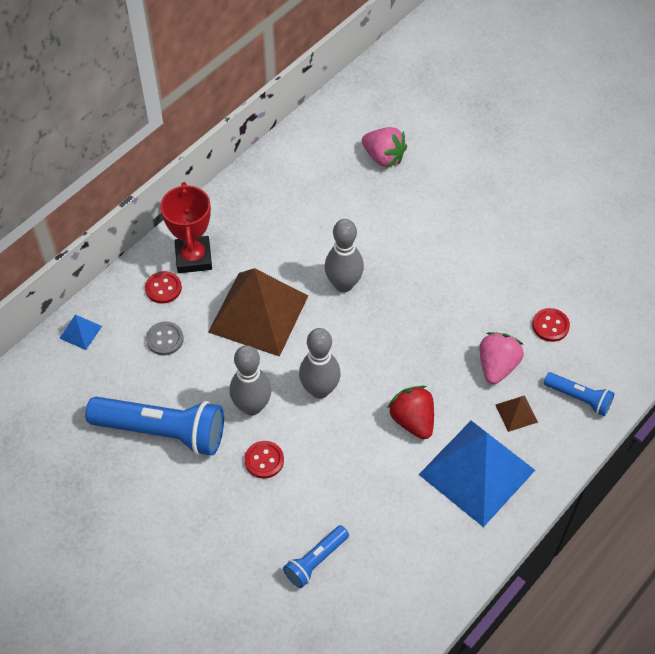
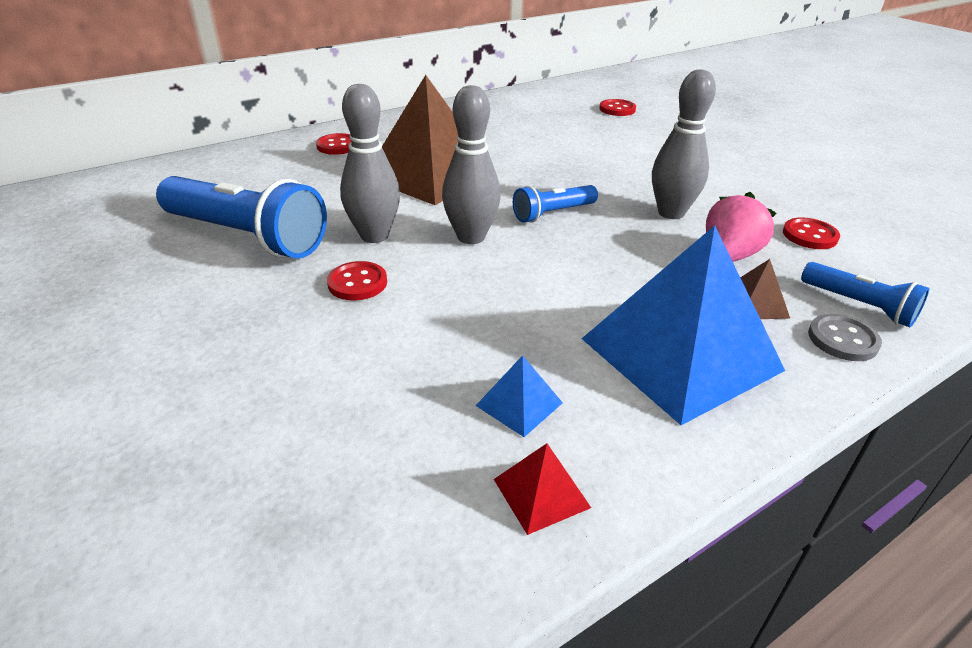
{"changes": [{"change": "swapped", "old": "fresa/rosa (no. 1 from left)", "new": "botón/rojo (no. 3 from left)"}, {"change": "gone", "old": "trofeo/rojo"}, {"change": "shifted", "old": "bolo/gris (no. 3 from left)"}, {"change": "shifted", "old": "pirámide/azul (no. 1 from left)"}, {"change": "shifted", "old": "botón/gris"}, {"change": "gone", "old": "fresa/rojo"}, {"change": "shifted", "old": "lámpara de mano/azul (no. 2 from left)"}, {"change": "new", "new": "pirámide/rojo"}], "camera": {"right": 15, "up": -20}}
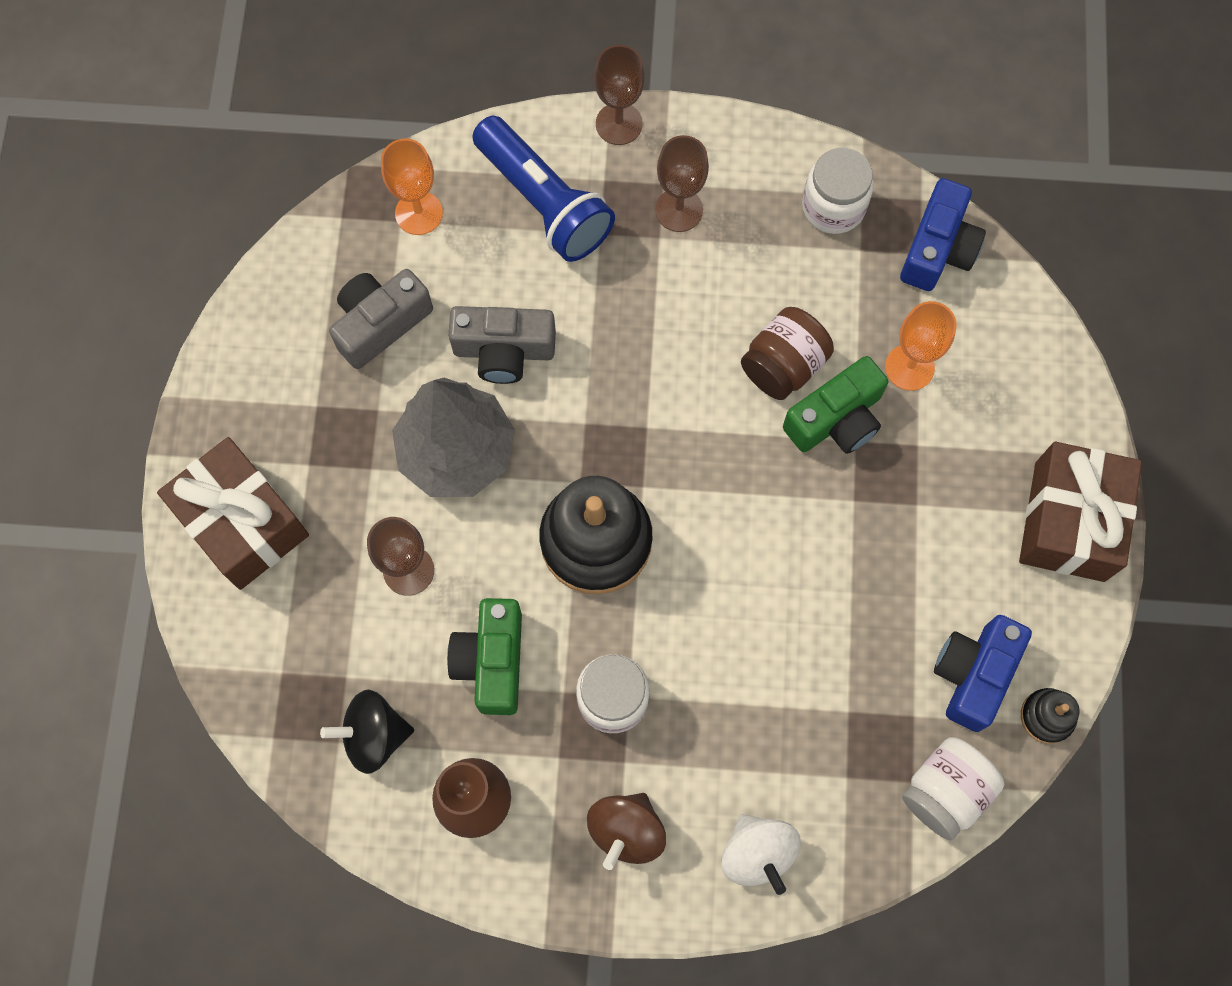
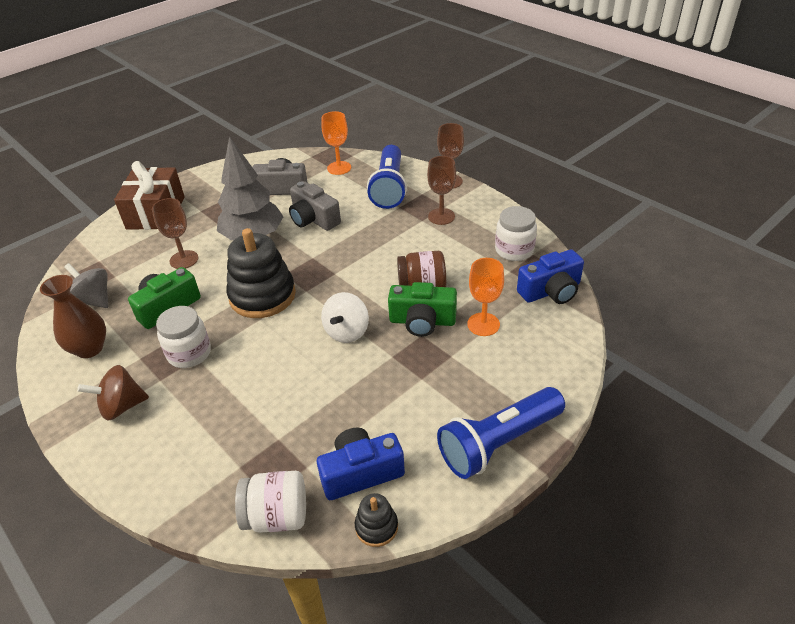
{"changes": [{"change": "swapped", "old": "regalo/marrón (no. 2 from left)", "new": "lámpara de mano/azul (no. 2 from left)"}, {"change": "repainted", "old": "peonza/negro", "new": "peonza/gris"}, {"change": "shifted", "old": "peonza/blanco"}], "camera": {"right": 45, "up": -30}}
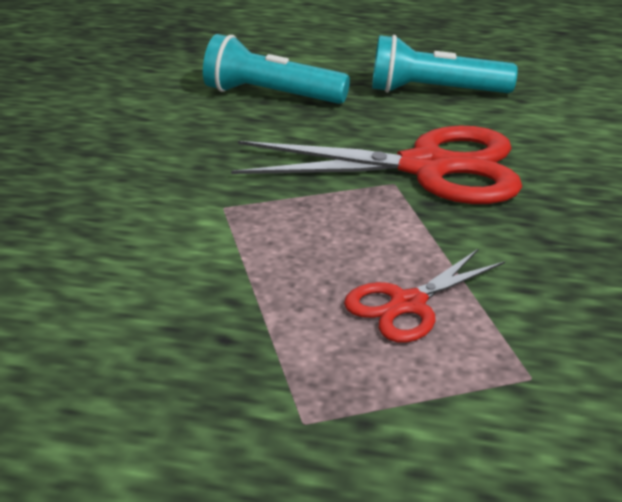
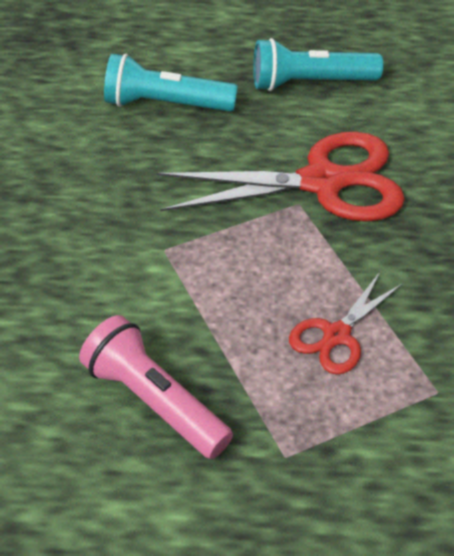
{"changes": [{"change": "new", "new": "lámpara de mano/rosa"}], "camera": {"right": -10, "up": 15}}
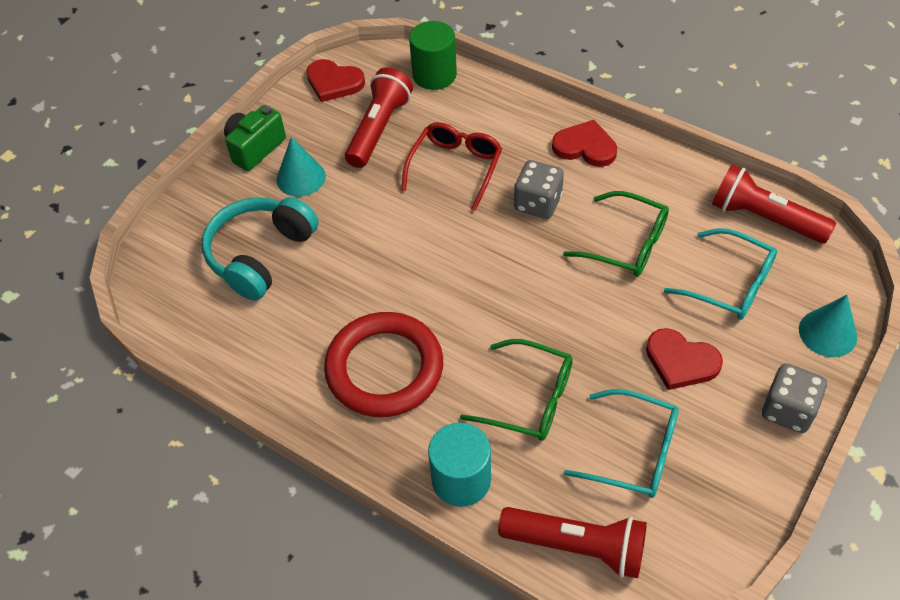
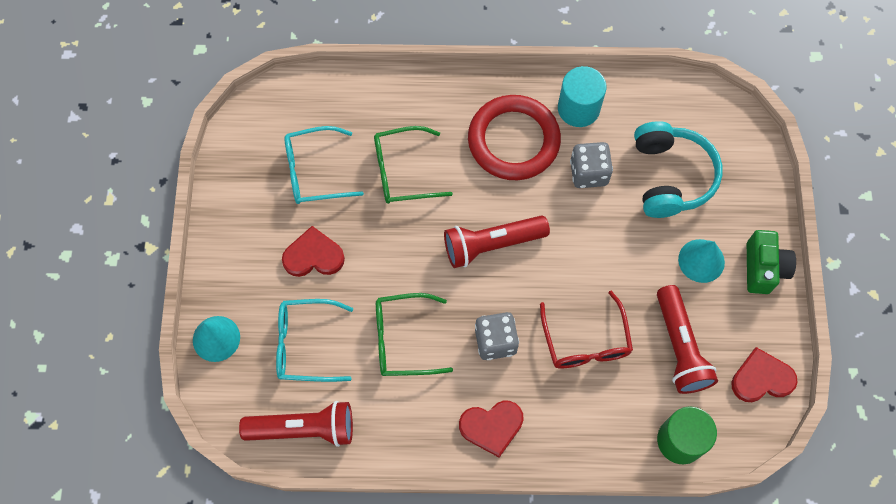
{"changes": [{"change": "shifted", "old": "dado/gris (no. 2 from left)"}, {"change": "shifted", "old": "cilindro/turquesa"}, {"change": "shifted", "old": "lámpara de mano/rojo (no. 2 from left)"}], "camera": {"right": 145, "up": 15}}
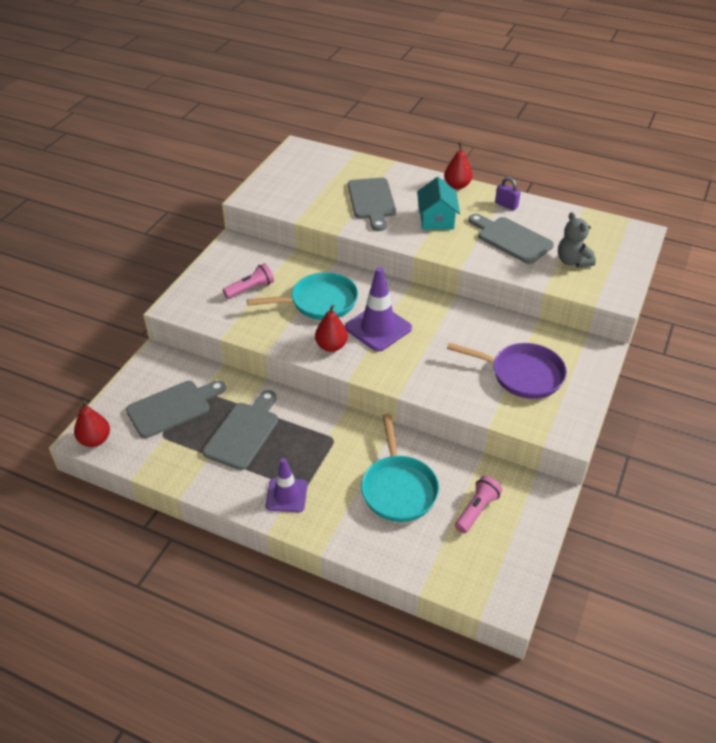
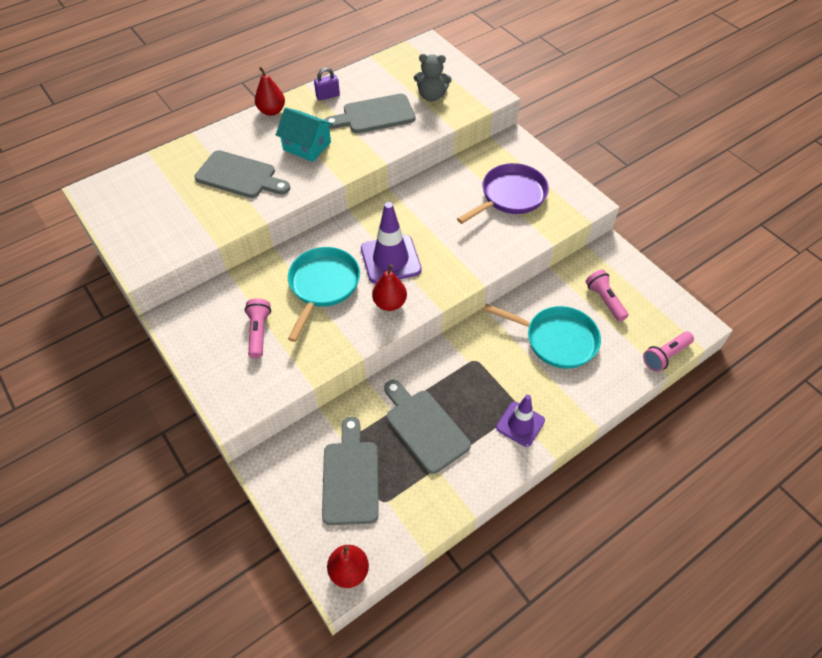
{"changes": [{"change": "new", "new": "lámpara de mano/rosa (no. 3 from left)"}], "camera": {"right": -60, "up": 10}}
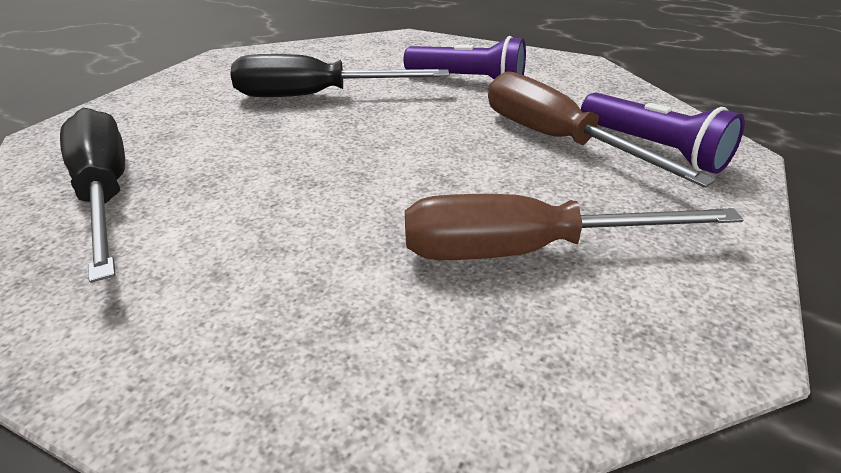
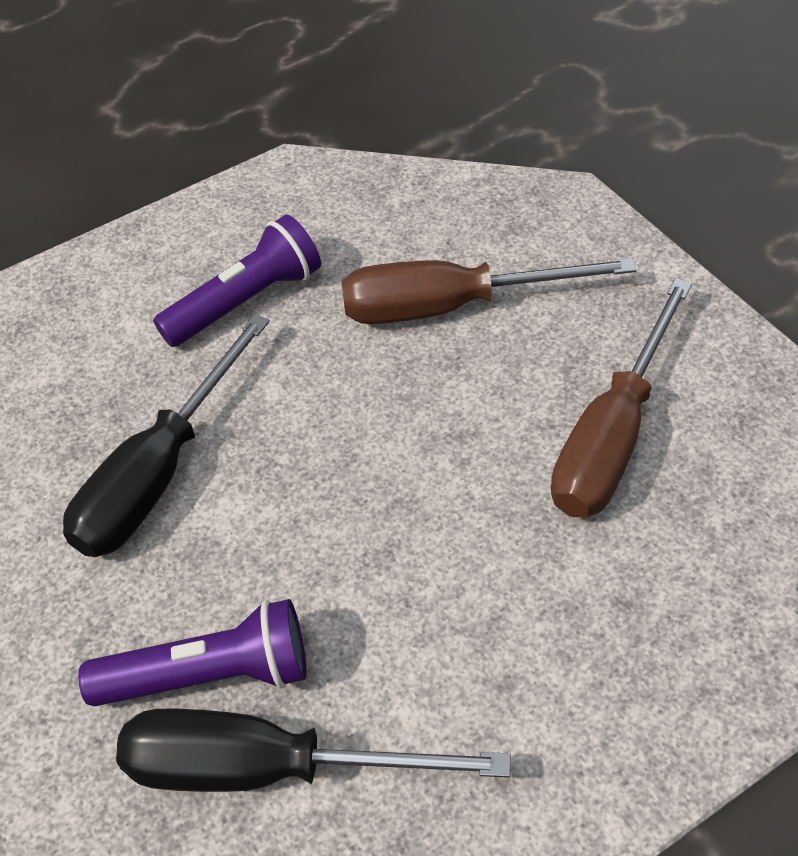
{"changes": [{"change": "shifted", "old": "lámpara de mano/morado (no. 2 from left in the first image)", "new": "lámpara de mano/morado (no. 1 from left)"}], "camera": {"right": -55, "up": 15}}
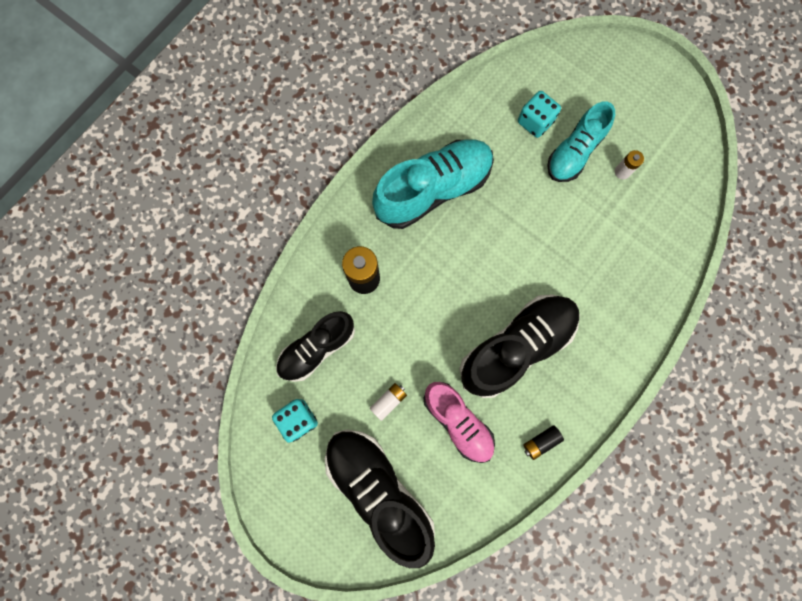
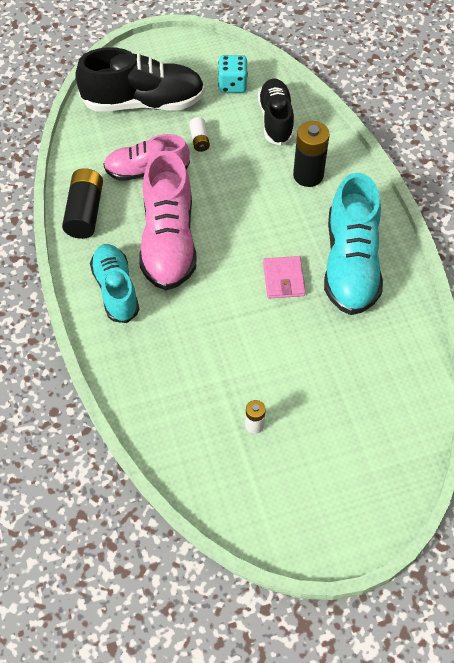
{"changes": [{"change": "gone", "old": "dado/turquesa (no. 2 from left)"}, {"change": "shifted", "old": "zapato/turquesa (no. 2 from left in the first image)", "new": "zapato/turquesa (no. 1 from left)"}, {"change": "repainted", "old": "zapato/negro (no. 3 from left)", "new": "zapato/rosa (no. 2 from left)"}, {"change": "scaled", "old": "pila/negro (no. 2 from left in the first image)", "factor": 1.89}, {"change": "new", "new": "cartera/rosa"}], "camera": {"right": 125, "up": -20}}
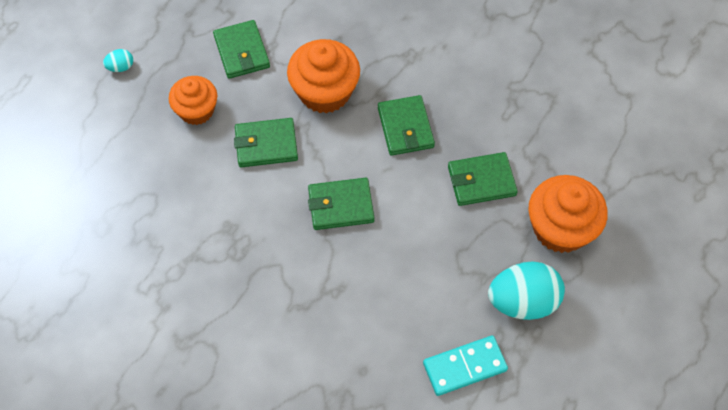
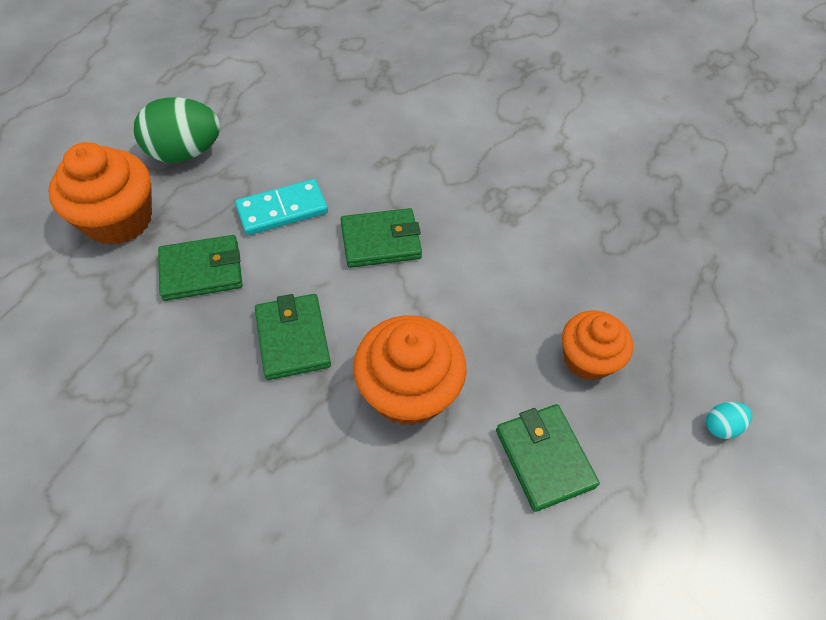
{"changes": [{"change": "gone", "old": "cartera/verde (no. 2 from left)"}, {"change": "repainted", "old": "huevo/turquesa (no. 2 from left)", "new": "huevo/verde"}, {"change": "shifted", "old": "ficha de dominó/turquesa"}], "camera": {"right": 175, "up": -5}}
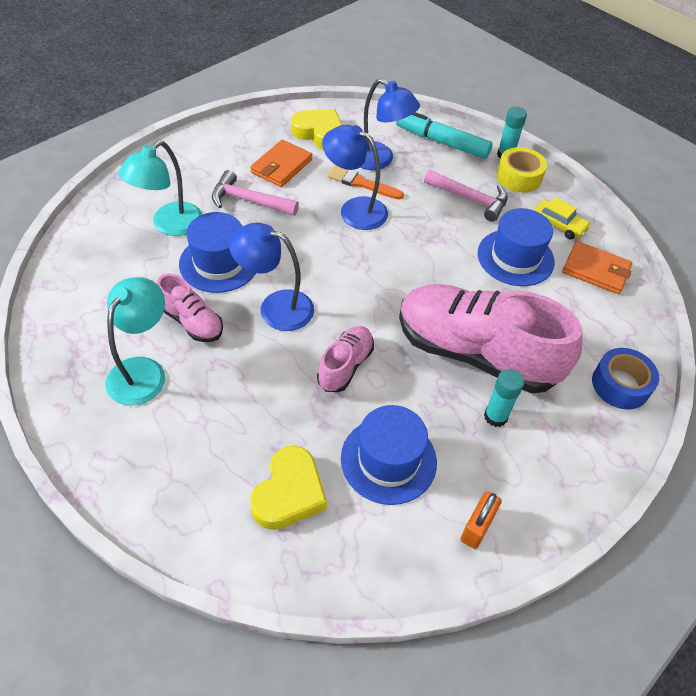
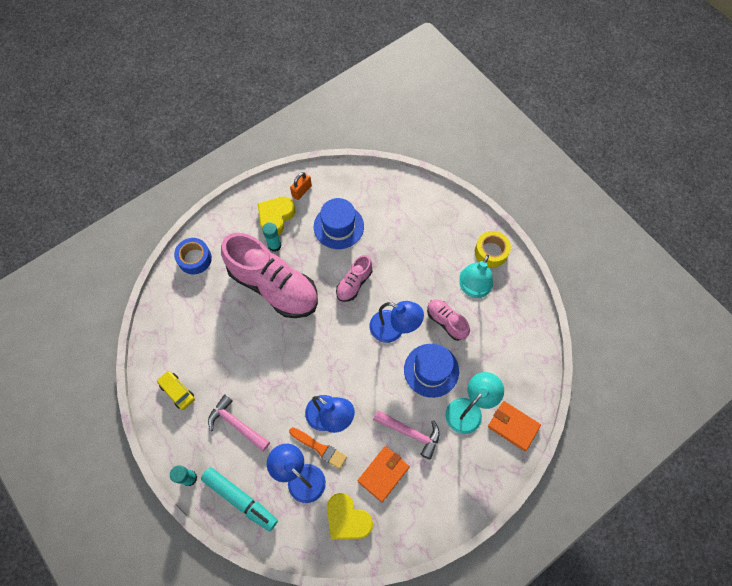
{"changes": [{"change": "shifted", "old": "cinta adhesiva/amarillo"}, {"change": "gone", "old": "sombrero/azul (no. 3 from left)"}, {"change": "shifted", "old": "cartera/naranja (no. 2 from left)"}, {"change": "shifted", "old": "corazón/amarillo (no. 1 from left)"}], "camera": {"right": -170, "up": 15}}
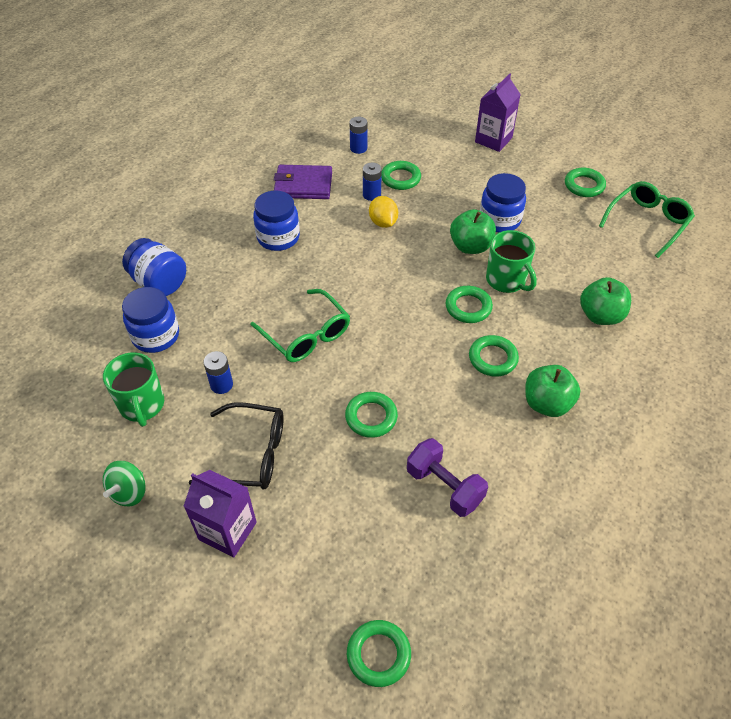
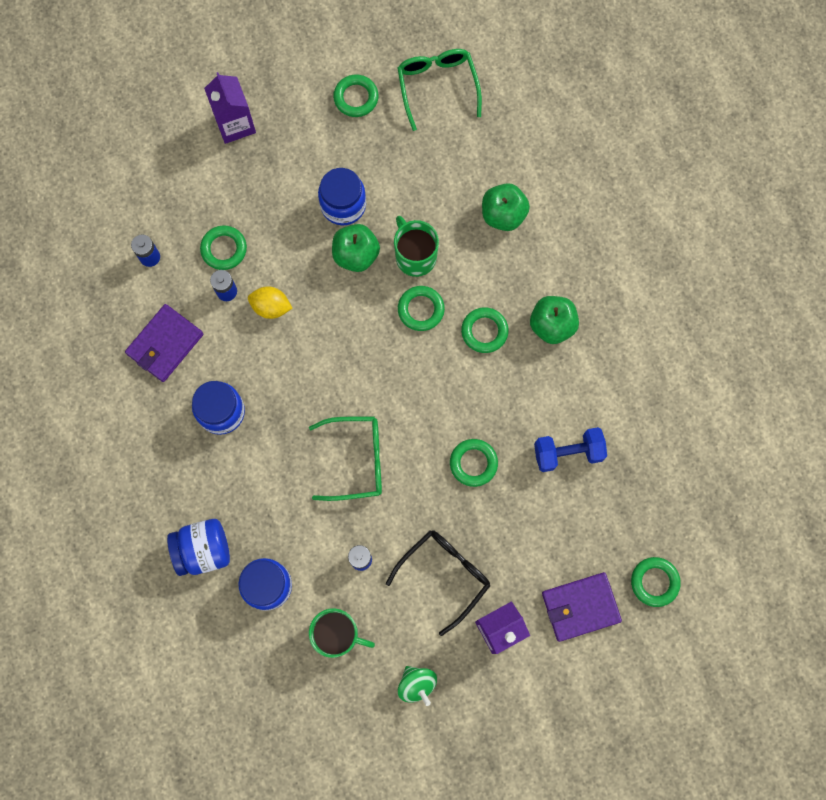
{"changes": [{"change": "rotated", "old": "taza/verde (no. 2 from left)", "degrees": -120}, {"change": "repainted", "old": "mancuerna/morado", "new": "mancuerna/azul"}, {"change": "new", "new": "cartera/morado (no. 2 from left)"}], "camera": {"right": -55, "up": 25}}
